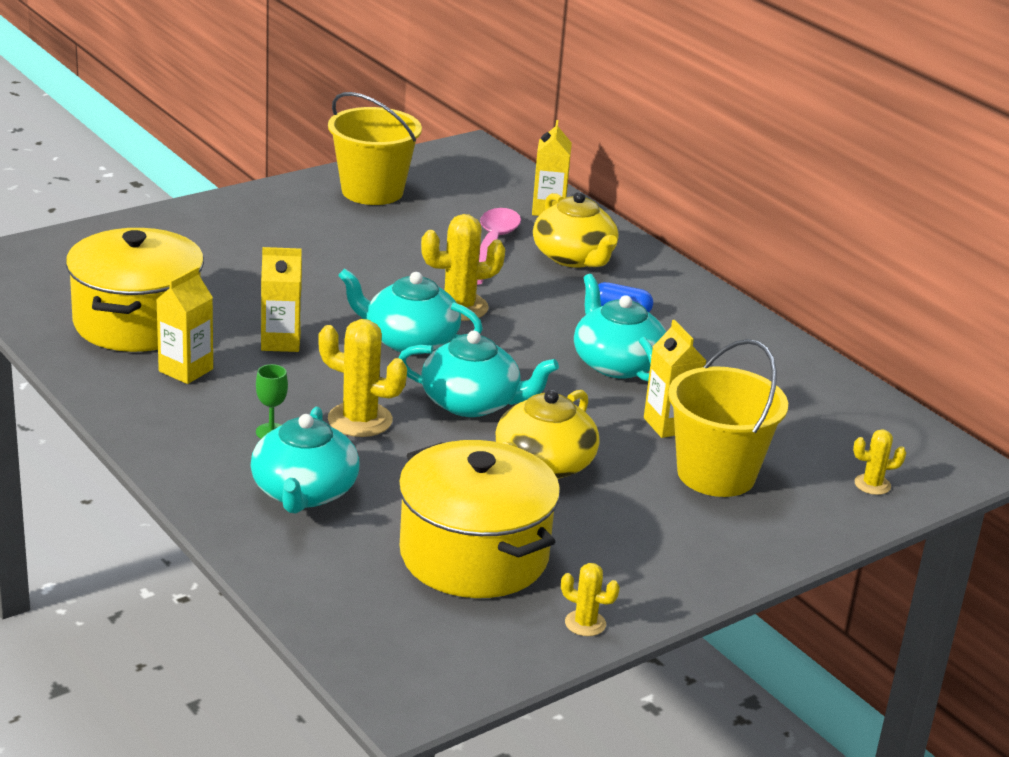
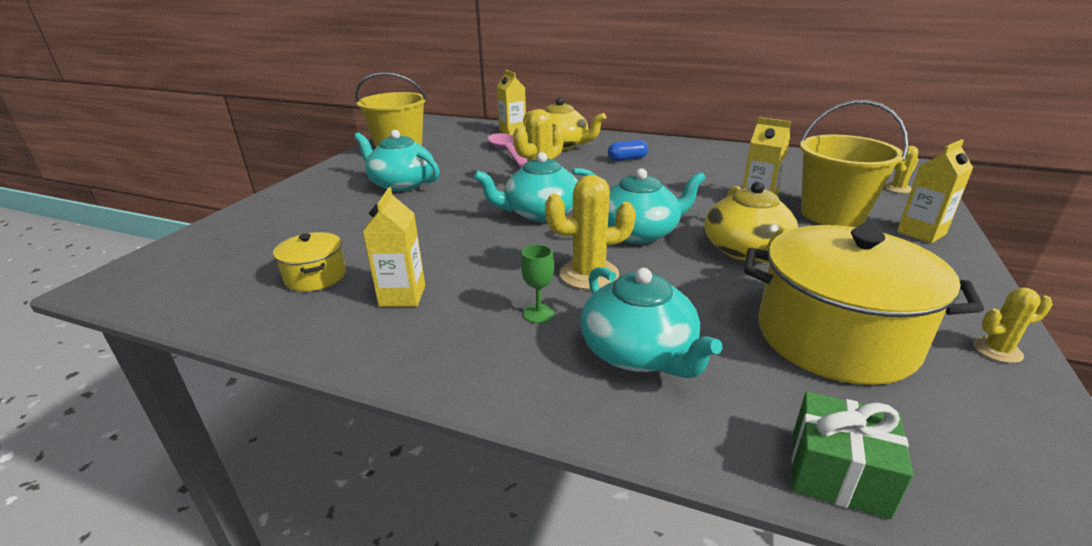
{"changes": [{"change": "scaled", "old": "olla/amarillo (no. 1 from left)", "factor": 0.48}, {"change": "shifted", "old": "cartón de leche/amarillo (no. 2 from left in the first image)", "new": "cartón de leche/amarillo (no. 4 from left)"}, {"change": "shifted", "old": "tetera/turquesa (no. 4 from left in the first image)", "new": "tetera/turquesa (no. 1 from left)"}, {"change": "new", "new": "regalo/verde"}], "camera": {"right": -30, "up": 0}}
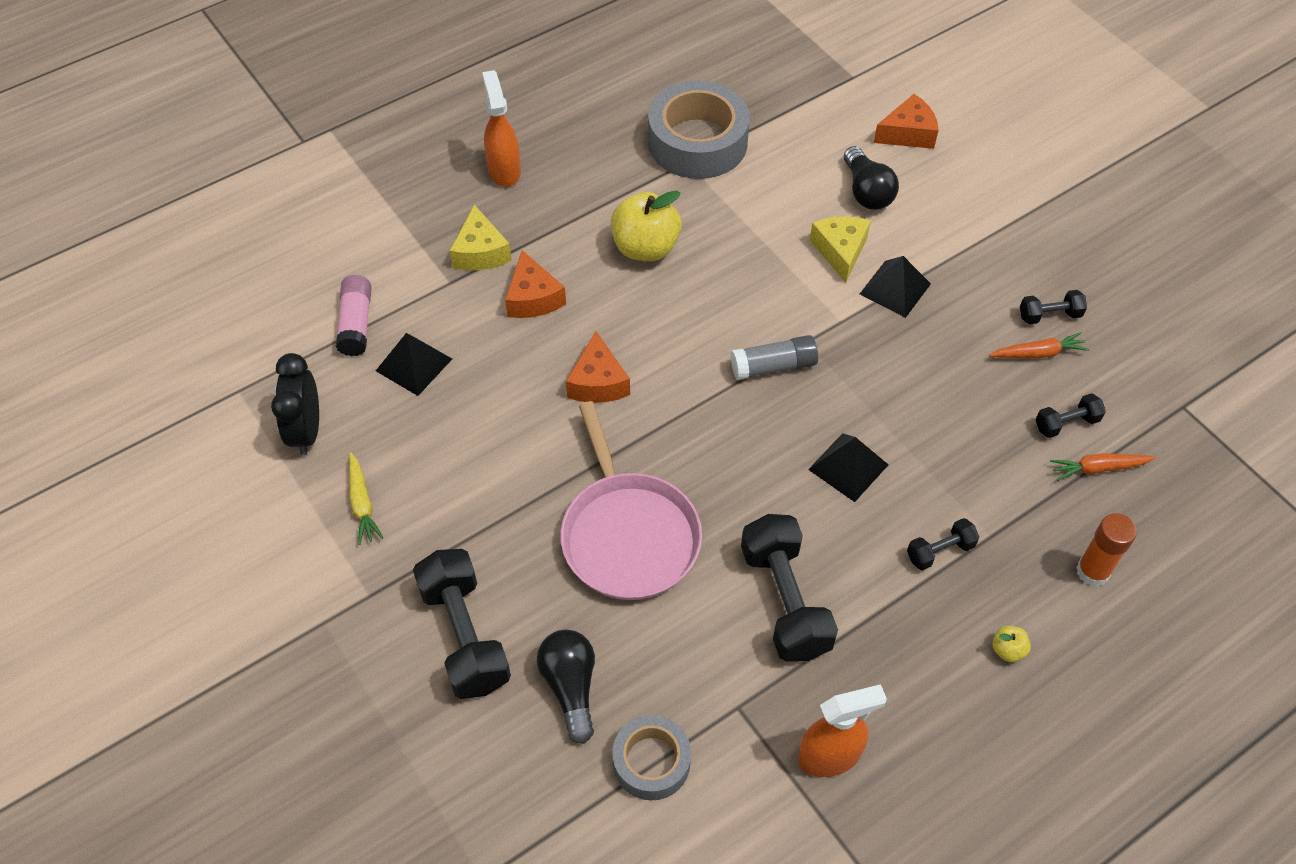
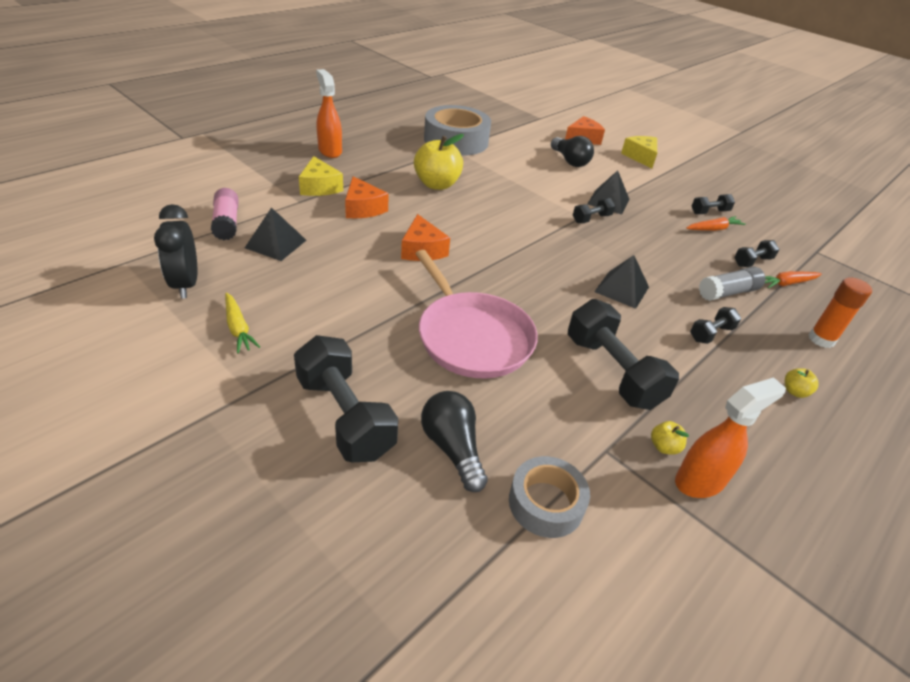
{"changes": [{"change": "shifted", "old": "queso/amarillo (no. 2 from left)"}, {"change": "shifted", "old": "barra de pegamento/gris"}, {"change": "new", "new": "mancuerna/negro (no. 2 from left)"}, {"change": "new", "new": "manzana/amarillo (no. 2 from left)"}], "camera": {"right": -15, "up": -15}}
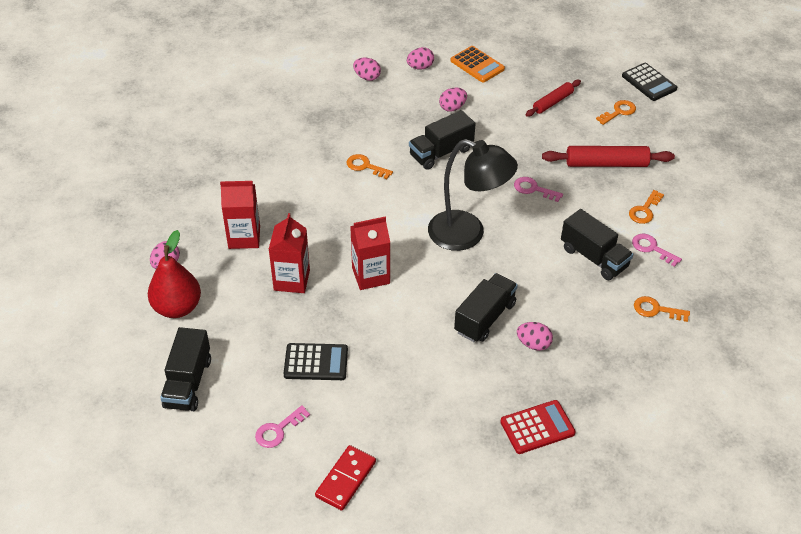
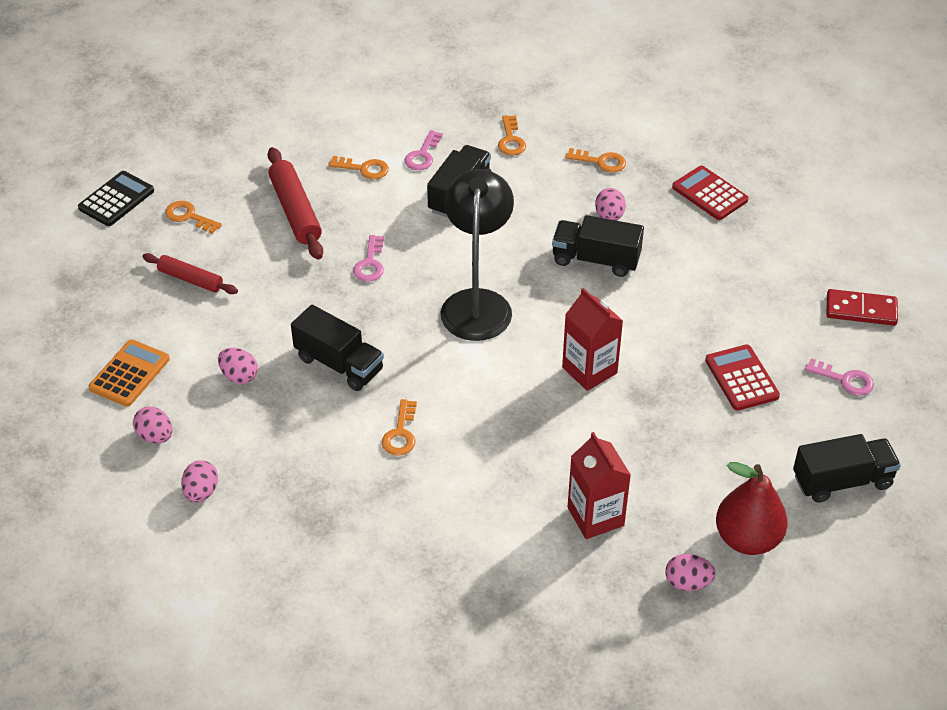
{"changes": [{"change": "gone", "old": "cartón de leche/rojo (no. 2 from left)"}, {"change": "repainted", "old": "calculadora/negro (no. 1 from left)", "new": "calculadora/rojo (no. 2 from left)"}, {"change": "new", "new": "llave/naranja (no. 5 from left)"}], "camera": {"right": -110, "up": 0}}
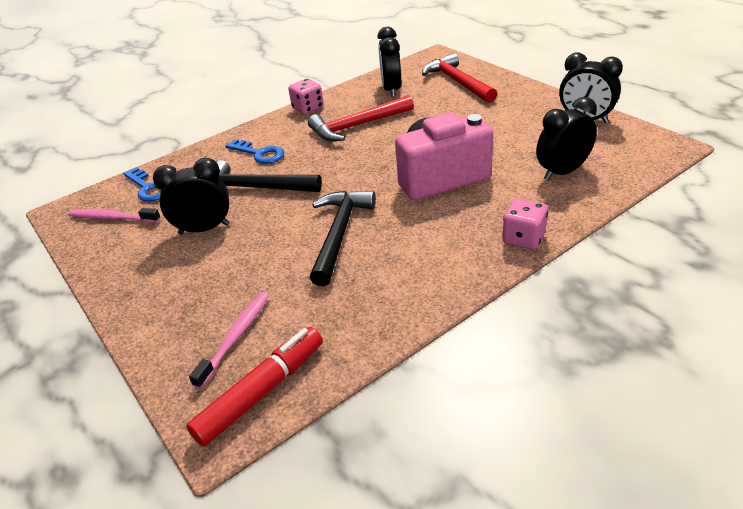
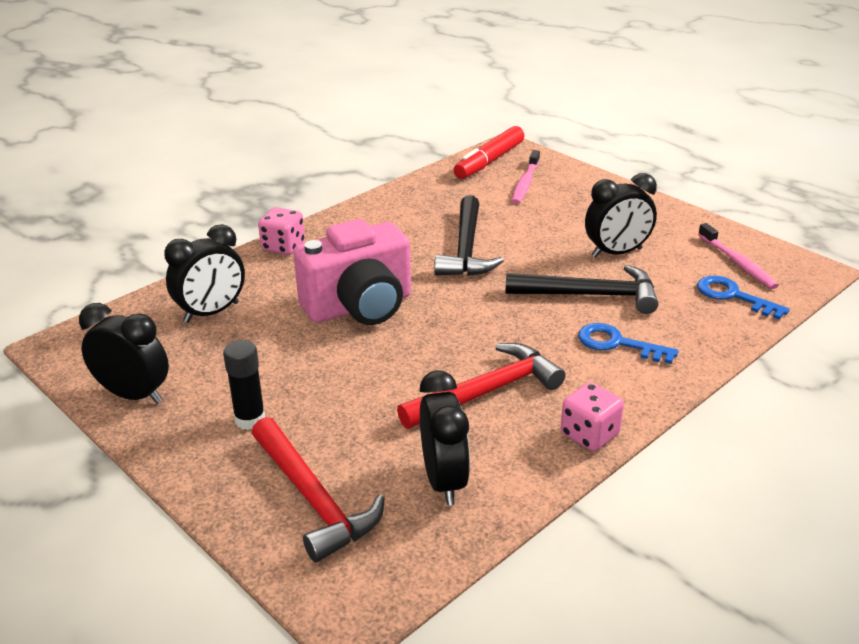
{"changes": [{"change": "rotated", "old": "cepillo de dientes/rosa (no. 1 from left in the first image)", "degrees": 60}, {"change": "new", "new": "barra de pegamento/negro"}], "camera": {"right": 170, "up": -5}}
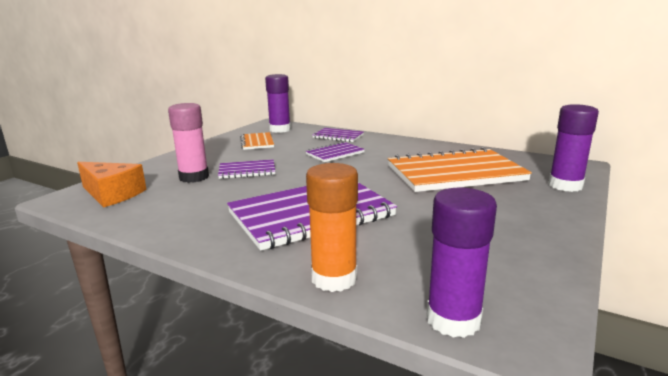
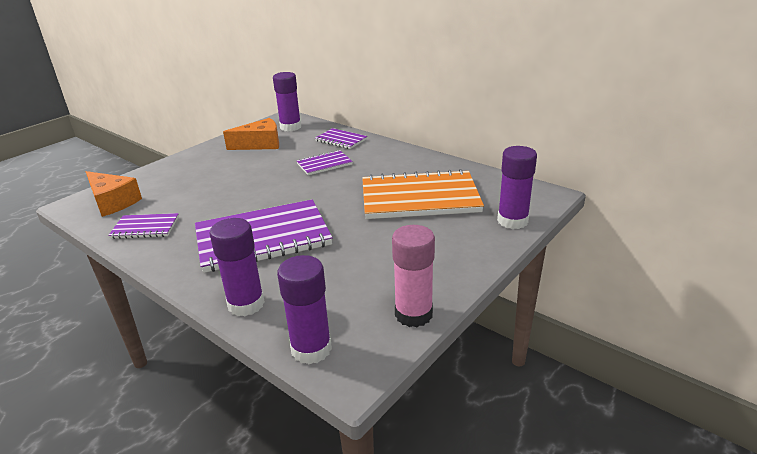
{"changes": [{"change": "shifted", "old": "barra de pegamento/rosa"}, {"change": "swapped", "old": "cuaderno/naranja (no. 1 from left)", "new": "queso/naranja (no. 2 from left)"}, {"change": "shifted", "old": "cuaderno/morado (no. 1 from left)"}, {"change": "repainted", "old": "barra de pegamento/naranja", "new": "barra de pegamento/morado (no. 1 from left)"}], "camera": {"right": 10, "up": 10}}
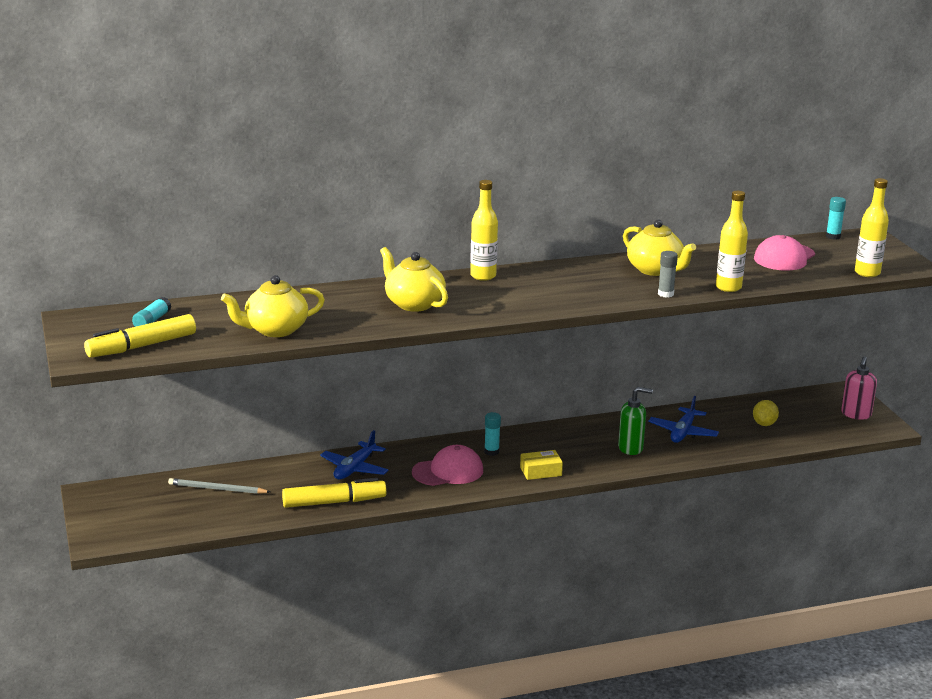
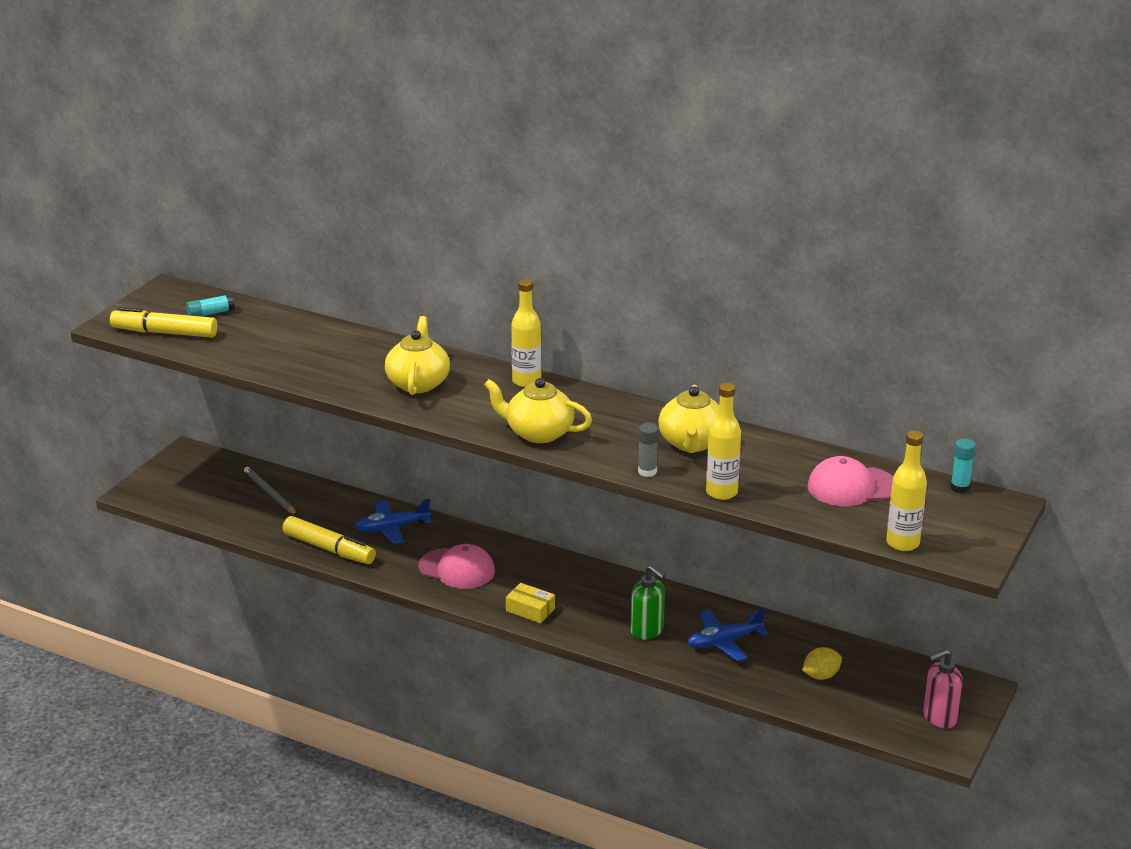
{"changes": [{"change": "shifted", "old": "tetera/amarillo (no. 1 from left in the first image)", "new": "tetera/amarillo (no. 2 from left)"}, {"change": "gone", "old": "barra de pegamento/turquesa (no. 2 from left)"}], "camera": {"right": 45, "up": 5}}
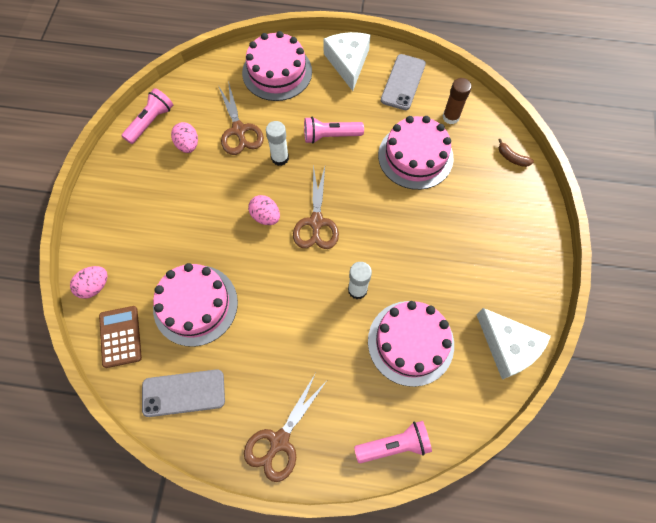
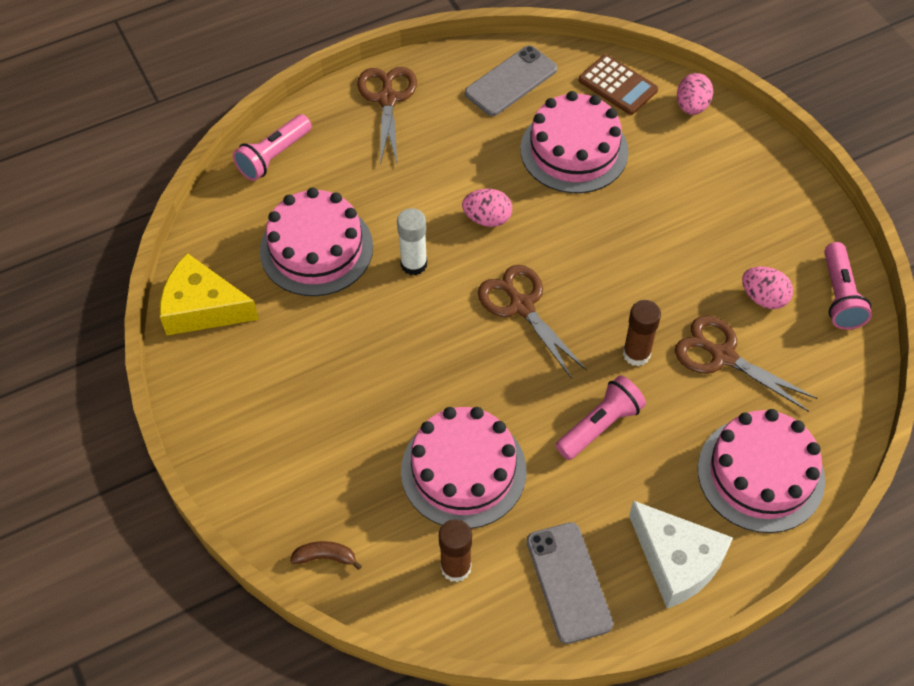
{"changes": [{"change": "repainted", "old": "barra de pegamento/blanco (no. 1 from left)", "new": "barra de pegamento/marrón (no. 2 from left)"}, {"change": "shifted", "old": "huevo/rosa (no. 3 from left in the first image)", "new": "huevo/rosa (no. 1 from left)"}, {"change": "repainted", "old": "queso/blanco (no. 2 from left)", "new": "queso/amarillo"}], "camera": {"right": 145, "up": -10}}
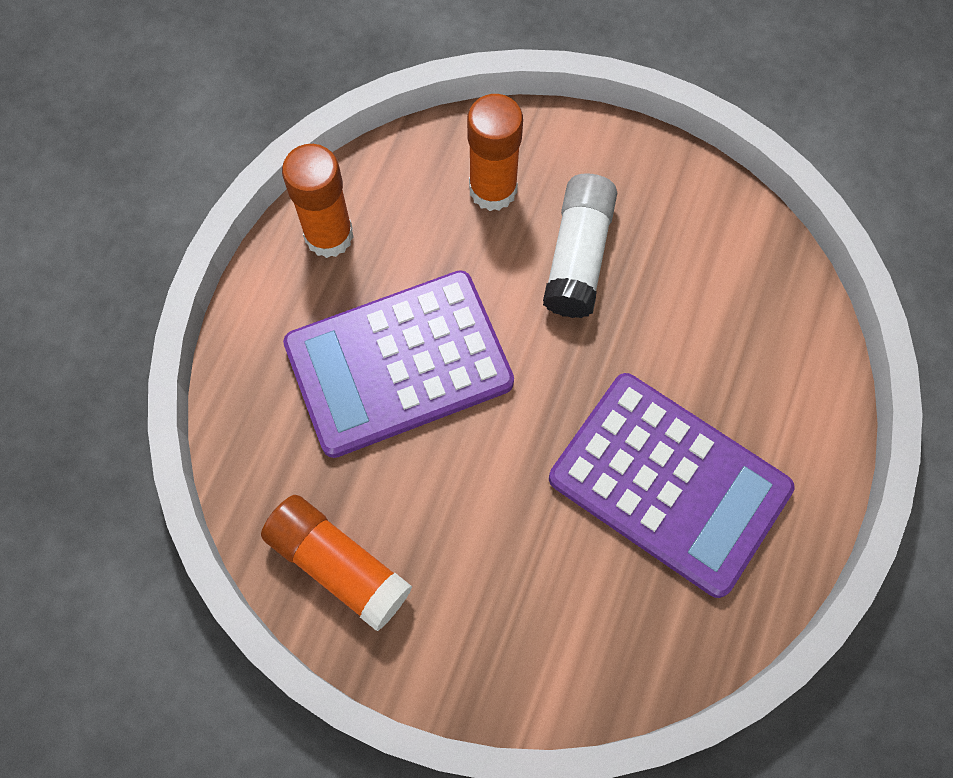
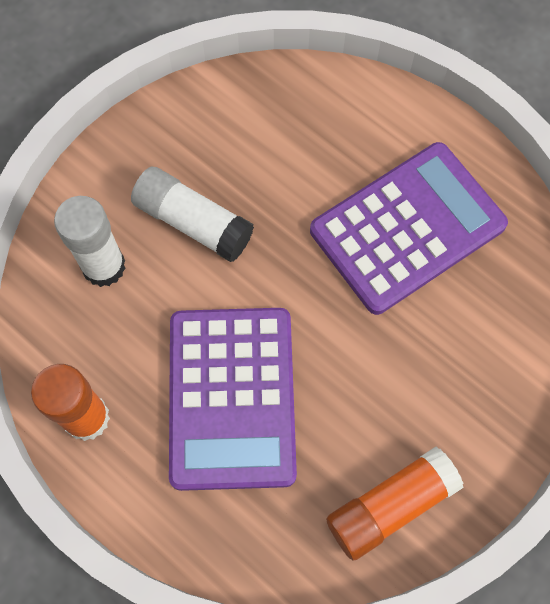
{"changes": [{"change": "repainted", "old": "barra de pegamento/naranja (no. 3 from left)", "new": "barra de pegamento/blanco (no. 1 from left)"}], "camera": {"right": -70, "up": 0}}
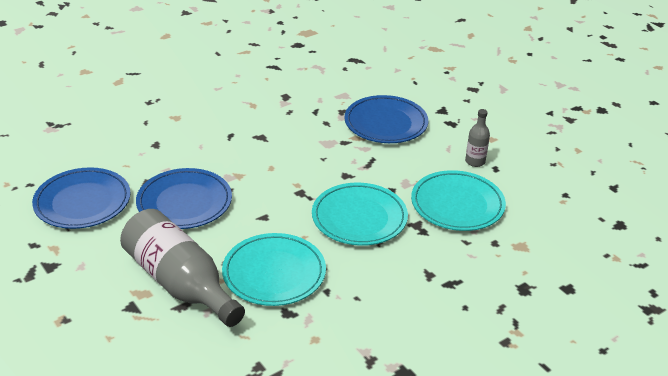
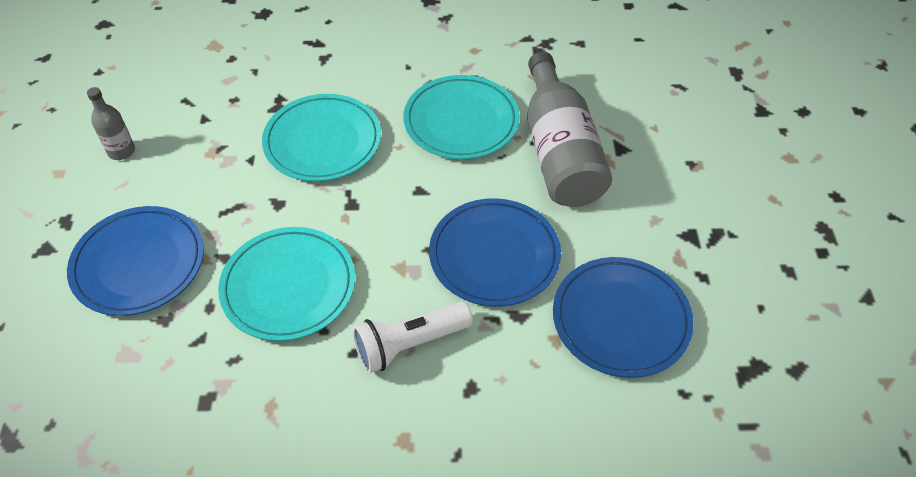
{"changes": [{"change": "shifted", "old": "plato/turquesa (no. 3 from left in the first image)", "new": "plato/turquesa (no. 1 from left)"}, {"change": "new", "new": "lámpara de mano/blanco"}], "camera": {"right": -145, "up": 15}}
